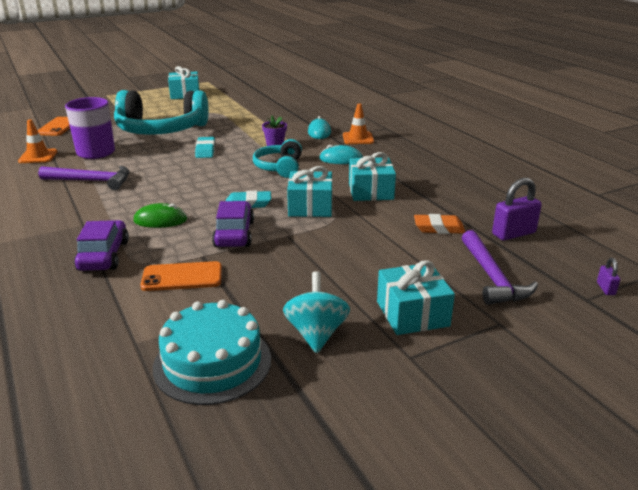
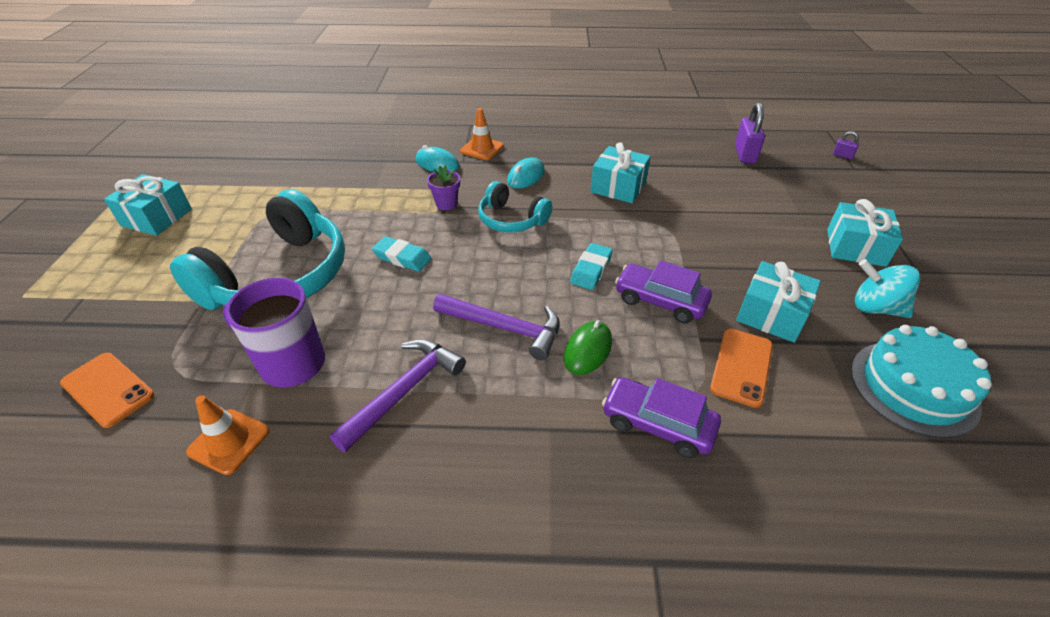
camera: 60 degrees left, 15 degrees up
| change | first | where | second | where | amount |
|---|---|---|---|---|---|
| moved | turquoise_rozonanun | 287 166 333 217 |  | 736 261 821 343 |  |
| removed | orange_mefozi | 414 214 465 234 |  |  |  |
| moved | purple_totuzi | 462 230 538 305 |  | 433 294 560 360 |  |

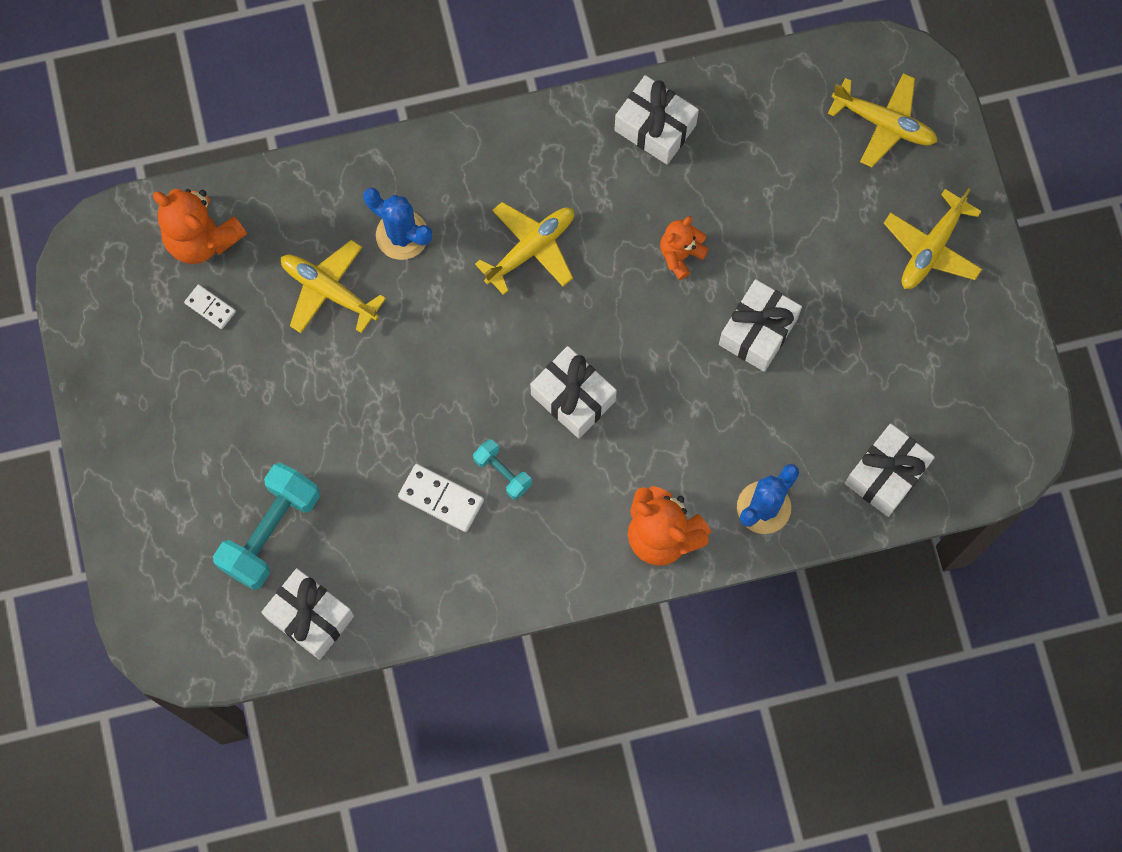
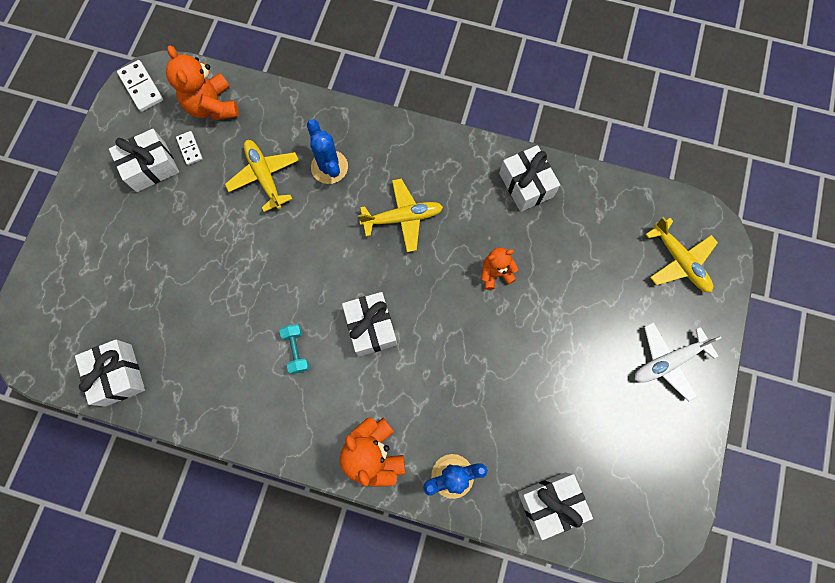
camera: 30 degrees right, 0 degrees up
| change | first | where | second | where | amount |
|---|---|---|---|---|---|
| removed | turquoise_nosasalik | 213 463 320 590 |  |  |  |
| moved | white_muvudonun | 398 464 484 532 |  | 117 60 163 112 |  |
| moved | white_rozonanun | 719 279 802 372 |  | 109 129 179 192 |  |
| recoloured | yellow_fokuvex | 884 188 982 289 | white_fokuvex | 635 322 721 401 |  |

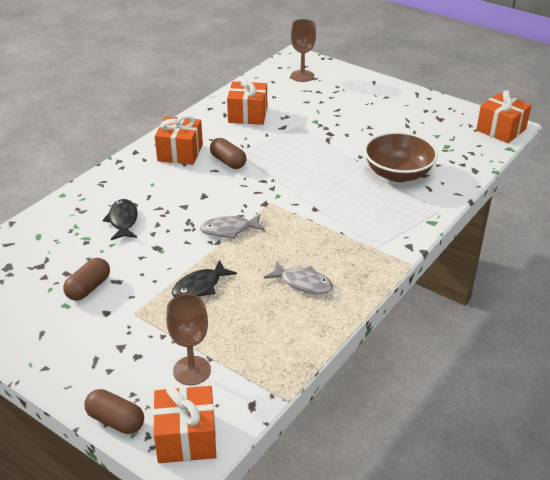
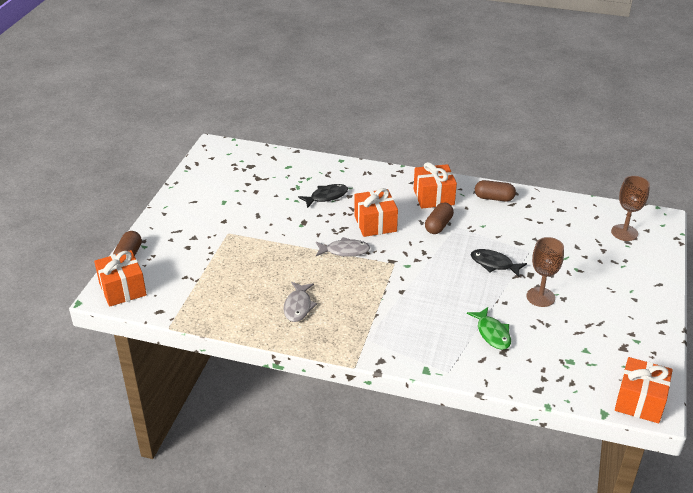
camera: 70 degrees right, 0 degrees up
| change | first | where | second | where | amount |
|---|---|---|---|---|---|
| moved | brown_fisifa | 63 258 110 301 |  | 475 180 516 201 |  |
| moved | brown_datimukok | 166 294 211 385 |  | 526 237 564 307 |  |
| moved | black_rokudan | 172 260 237 297 |  | 471 249 527 277 |  |
| turned | grey_rokudan | 200 214 265 239 |  | 316 237 370 257 | 120 degrees clockwise |
| moved | orange_rozonanun | 227 77 267 125 |  | 354 188 398 237 |  |
| replaced | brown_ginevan | 364 132 438 182 | green_rokudan | 467 307 511 350 |  |

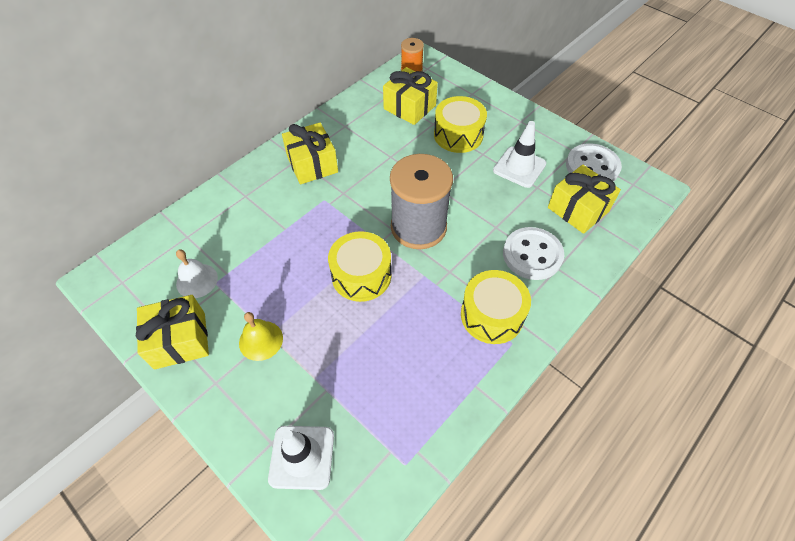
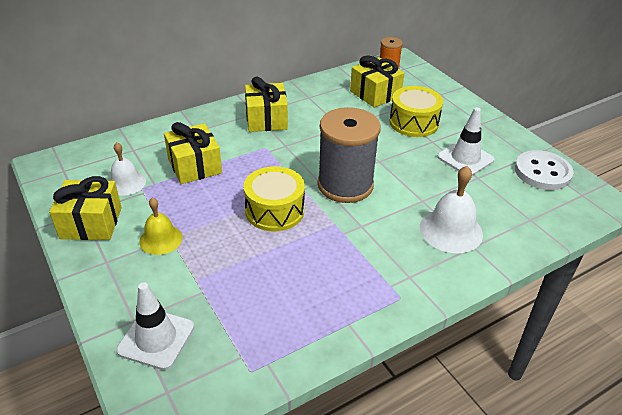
camera: 15 degrees right, 15 degrees down
| change | first | where | second | where | amount |
|---|---|---|---|---|---|
| removed | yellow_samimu | 461 270 531 344 |  |  |  |
| replaced | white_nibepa | 503 227 564 280 | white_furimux | 420 166 483 253 |  |
| moved | yellow_rozonanun | 548 165 621 234 |  | 164 122 222 184 |  |

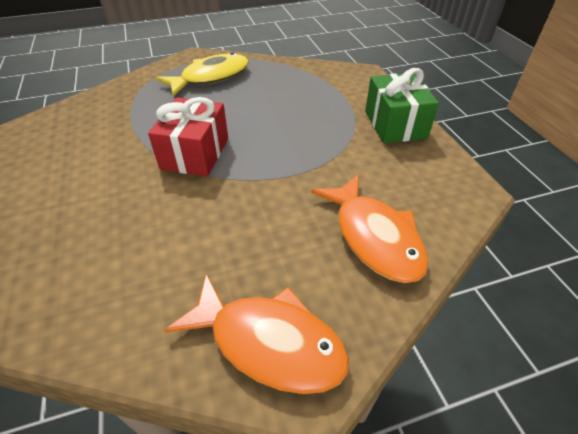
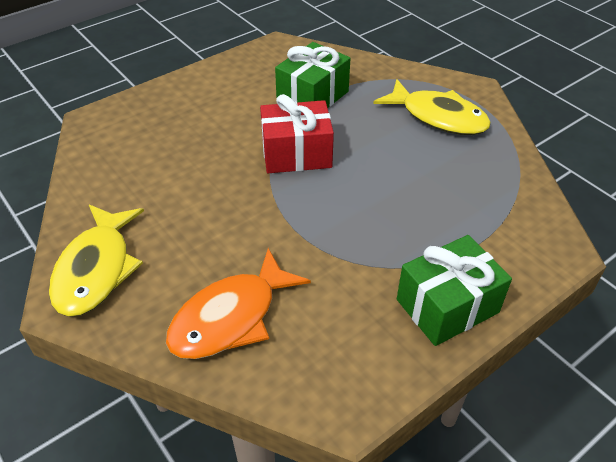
camera: 70 degrees right, 0 degrees up
| change | first | where | second | where | amount |
|---|---|---|---|---|---|
| recoloured | orange_rokudan | 164 274 349 394 | yellow_rokudan | 49 204 144 317 |  |
| added |  |  | green_rozonanun | 275 42 350 108 |  |

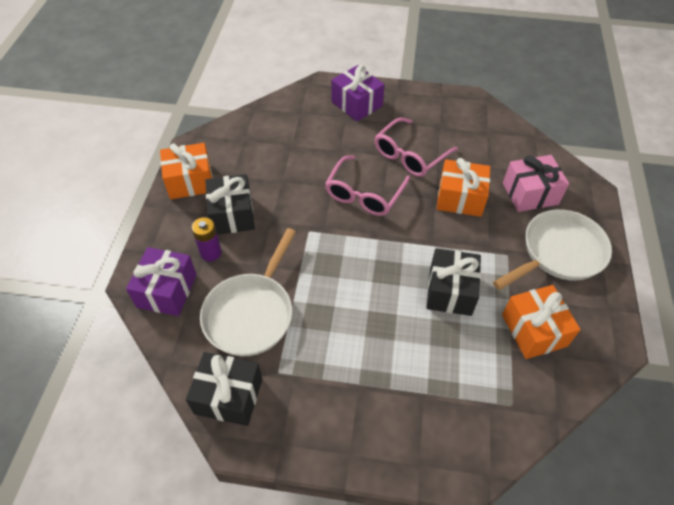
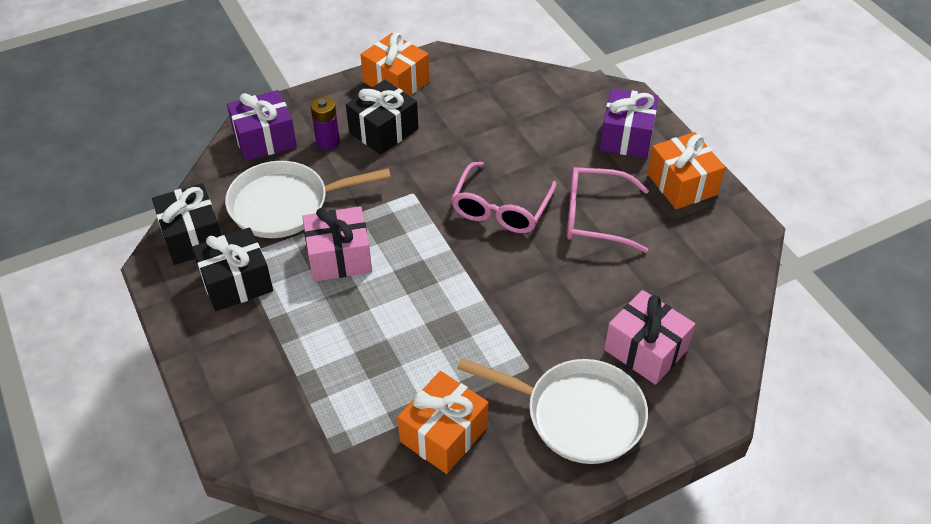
camera: 55 degrees right, 5 degrees down
| change | first | where | second | where | amount |
|---|---|---|---|---|---|
| turned | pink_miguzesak | 325 156 410 216 |  | 451 162 557 233 | 60 degrees counterclockwise |
| moved | black_rozonanun | 426 248 481 316 |  | 192 227 273 312 |  |
| moved | orange_rozonanun | 437 158 490 217 |  | 647 132 725 209 |  |
| added |  |  | pink_rozonanun | 302 206 372 282 |  |

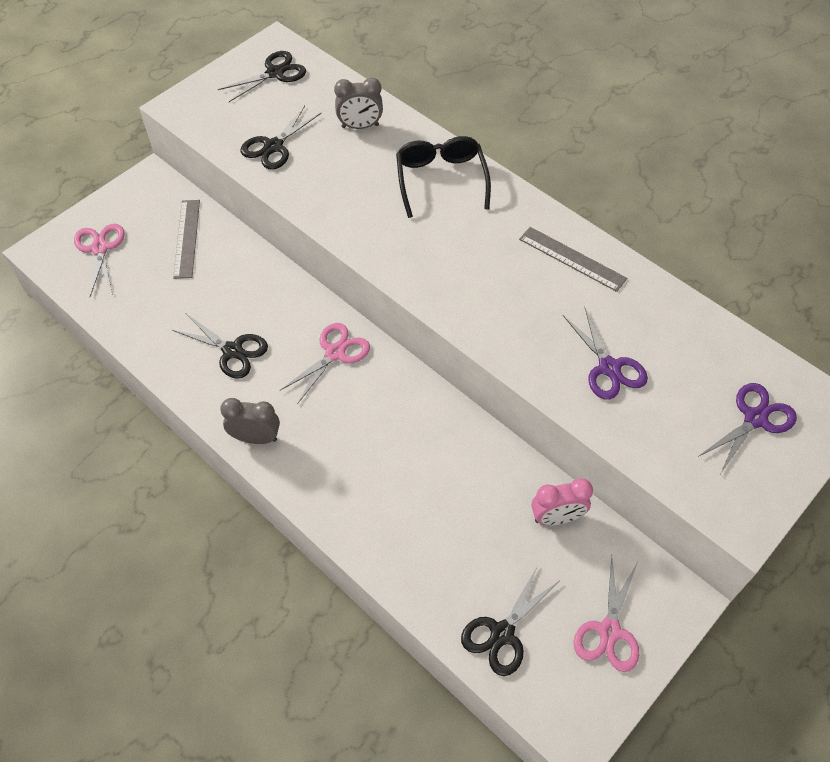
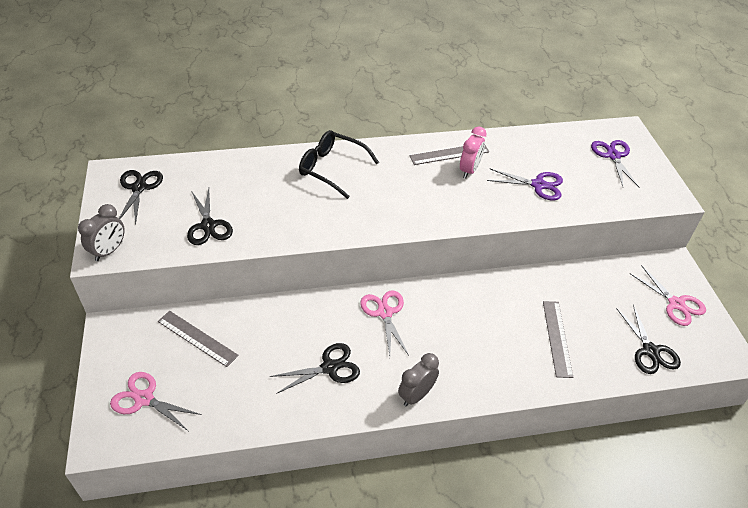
camera: 55 degrees left, 10 degrees down
| change | first | where | second | where | amount |
|---|---|---|---|---|---|
| moved | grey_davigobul | 334 77 383 129 |  | 78 204 125 261 |  |
| moved | pink_davigobul | 531 478 593 525 |  | 460 126 487 178 |  |
| added |  |  | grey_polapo | 543 301 573 378 |  |

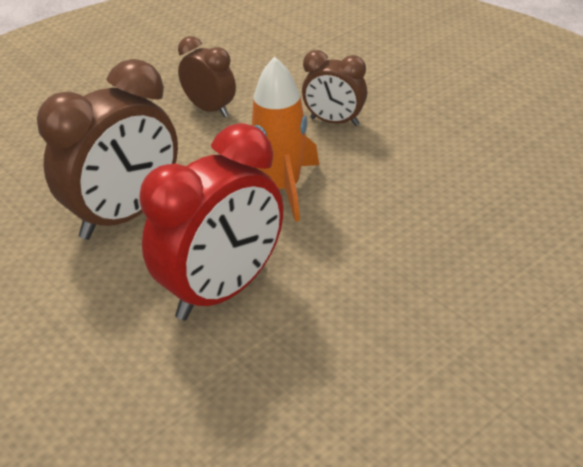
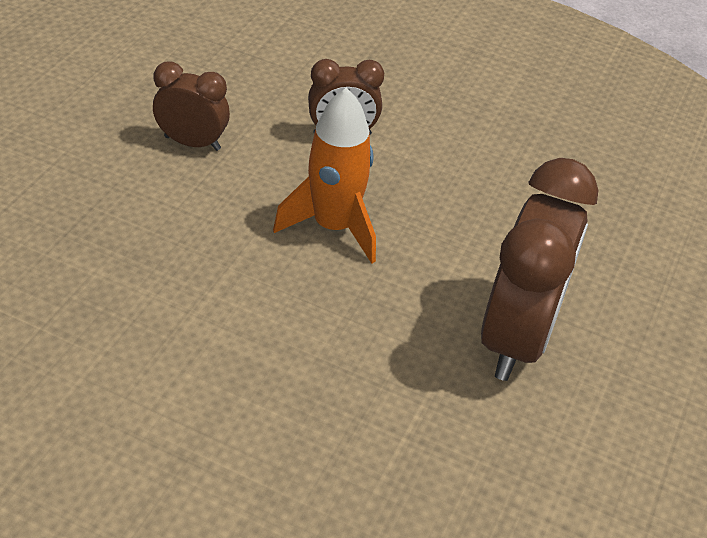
camera: 30 degrees left, 5 degrees up
| change | first | where | second | where | amount |
|---|---|---|---|---|---|
| moved | brown_davigobul | 37 59 178 240 |  | 481 158 599 381 |  |
| removed | red_davigobul | 139 123 283 320 |  |  |  |

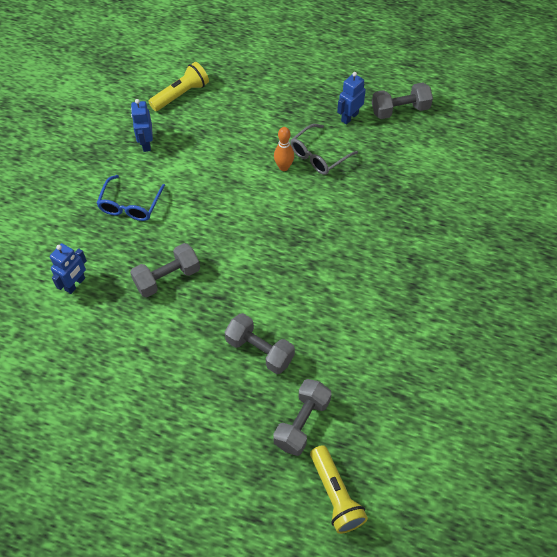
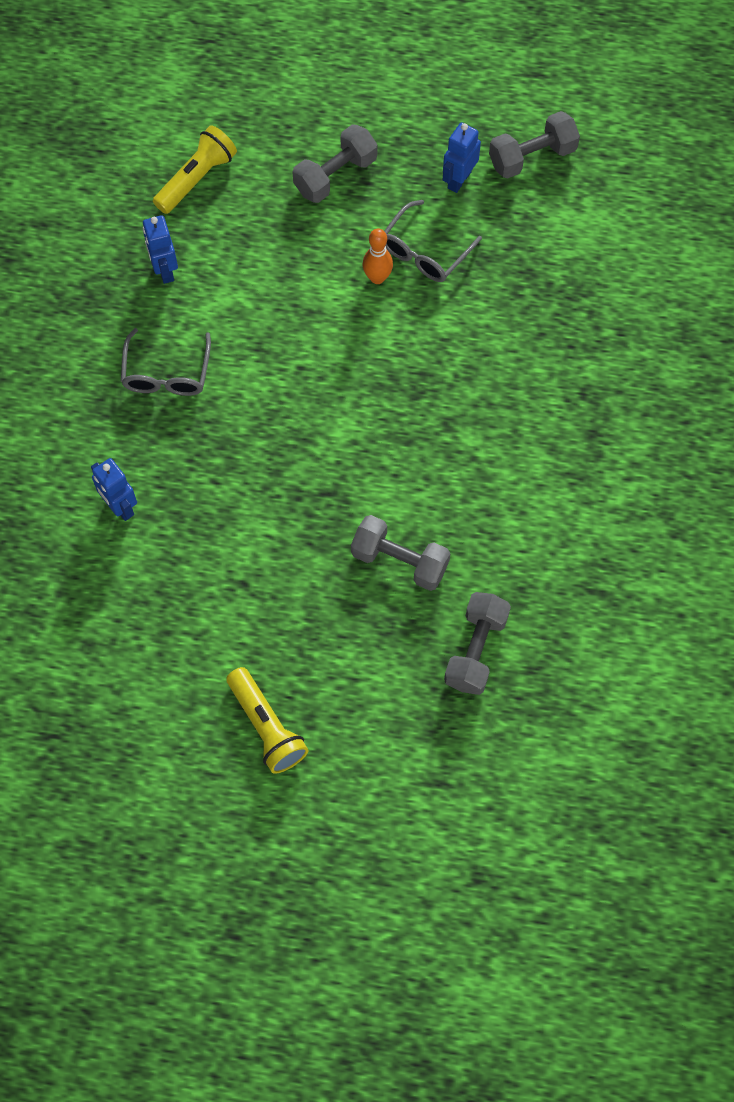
camera: 10 degrees left, 10 degrees up
| change | first | where | second | where | amount |
|---|---|---|---|---|---|
| turned | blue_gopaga | 50 243 87 294 |  | 91 458 137 521 | 120 degrees clockwise |
| recoloured | blue_miguzesak | 96 175 165 221 | grey_miguzesak | 121 328 211 396 |  |
| moved | grey_nosasalik | 130 243 200 297 |  | 293 124 377 203 |  |
| moved | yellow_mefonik | 310 445 368 534 |  | 226 667 308 774 |  |

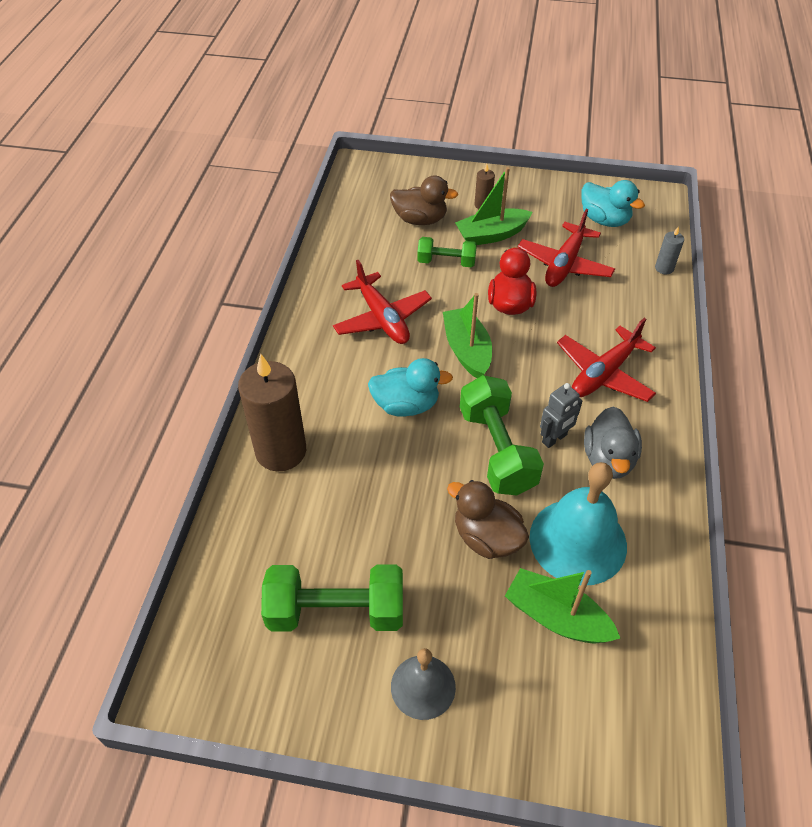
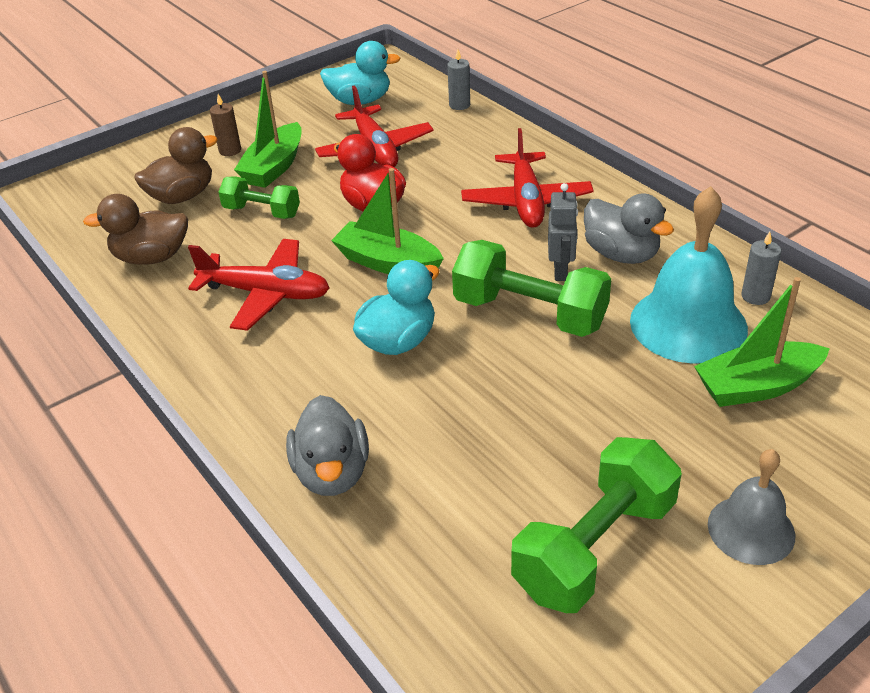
camera: 45 degrees left, 10 degrees down
| change | first | where | second | where | amount |
|---|---|---|---|---|---|
| replaced | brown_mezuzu | 238 354 306 472 | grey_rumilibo | 286 395 369 496 |  |
| turned | green_nosasalik | 417 237 477 267 |  | 218 176 300 219 | 60 degrees clockwise |
| moved | brown_rumilibo | 447 480 529 559 |  | 83 194 188 265 |  |
| added |  |  | grey_mezuzu | 741 232 781 305 |  |

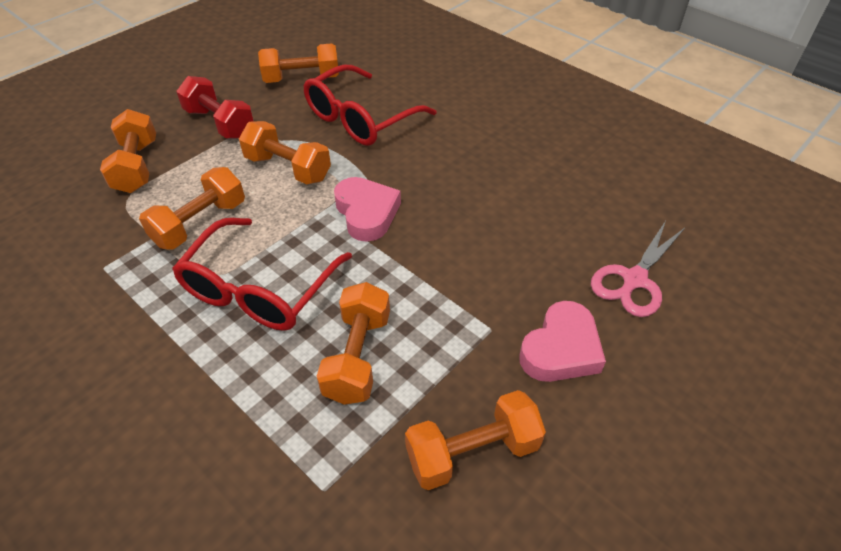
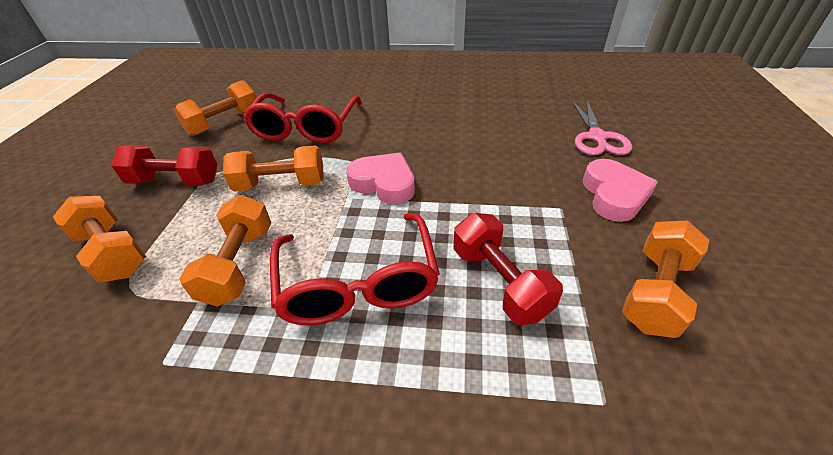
camera: 35 degrees left, 5 degrees down
| change | first | where | second | where | amount |
|---|---|---|---|---|---|
| recoloured | orange_nosasalik | 317 282 390 405 | red_nosasalik | 453 213 563 325 |  |

